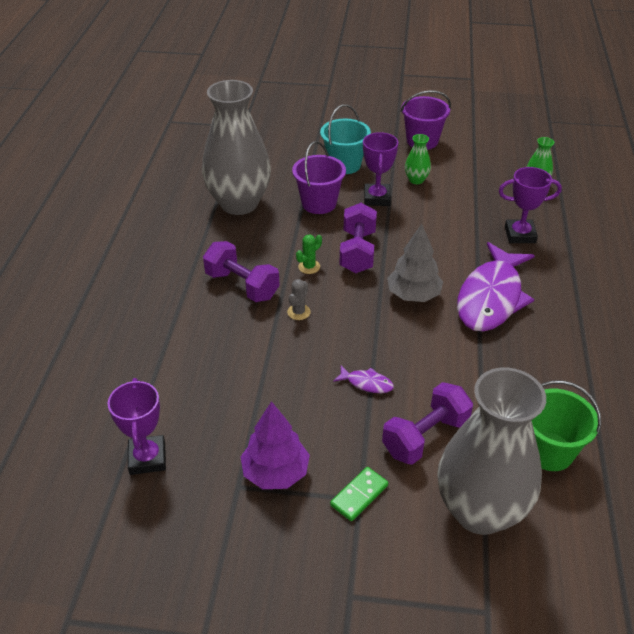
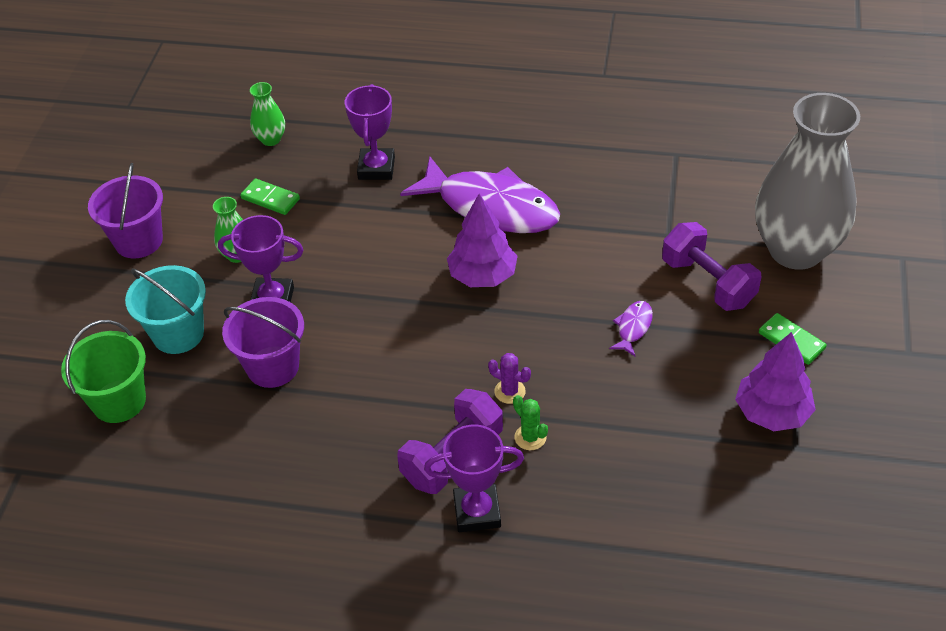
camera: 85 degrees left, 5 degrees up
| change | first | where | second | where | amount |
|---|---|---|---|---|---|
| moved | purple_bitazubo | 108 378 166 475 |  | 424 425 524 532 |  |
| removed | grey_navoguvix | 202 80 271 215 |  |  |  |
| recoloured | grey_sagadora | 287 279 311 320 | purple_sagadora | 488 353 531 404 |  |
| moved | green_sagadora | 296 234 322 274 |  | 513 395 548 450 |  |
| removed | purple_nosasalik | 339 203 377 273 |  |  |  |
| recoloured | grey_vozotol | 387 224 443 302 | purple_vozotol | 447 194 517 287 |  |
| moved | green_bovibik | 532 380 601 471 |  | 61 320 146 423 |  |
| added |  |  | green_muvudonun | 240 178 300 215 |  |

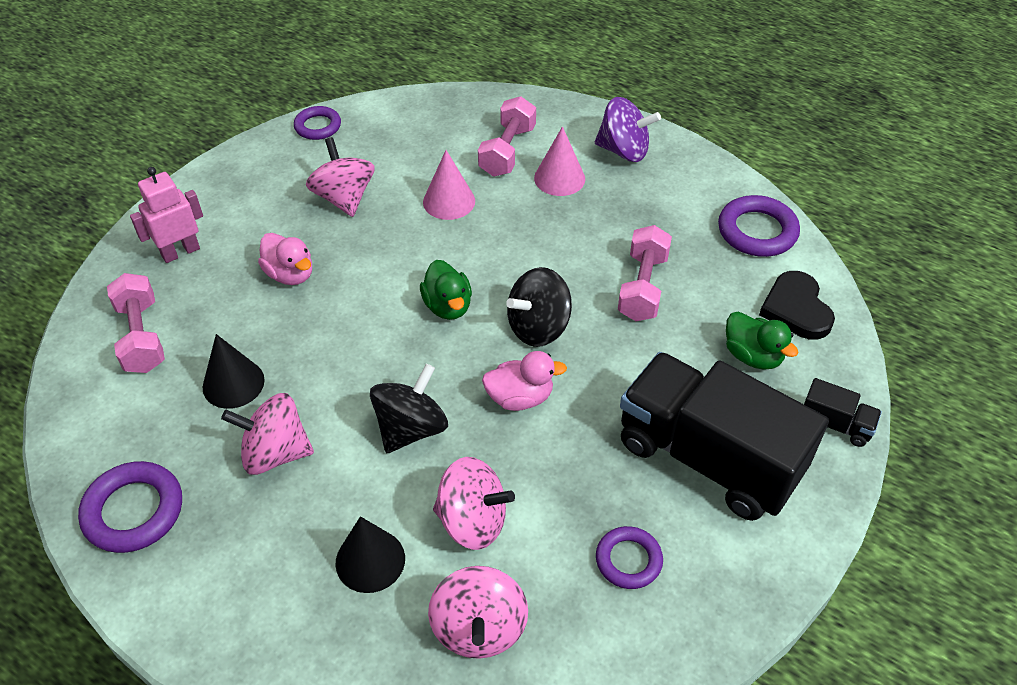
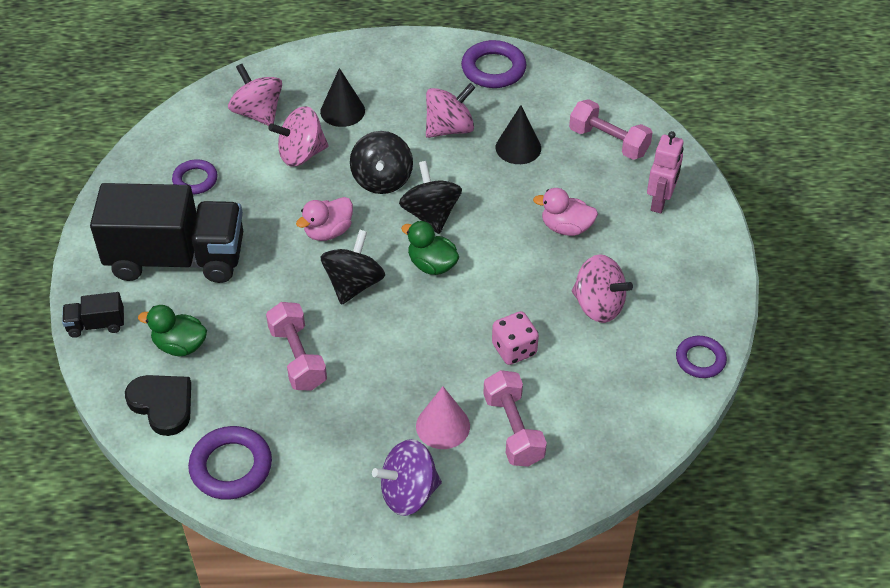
camera: 145 degrees right, 0 degrees up
| change | first | where | second | where | amount |
|---|---|---|---|---|---|
| replaced | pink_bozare | 423 150 475 220 | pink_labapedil | 492 311 539 365 |  |
| added |  |  | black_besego | 399 161 462 234 |  |

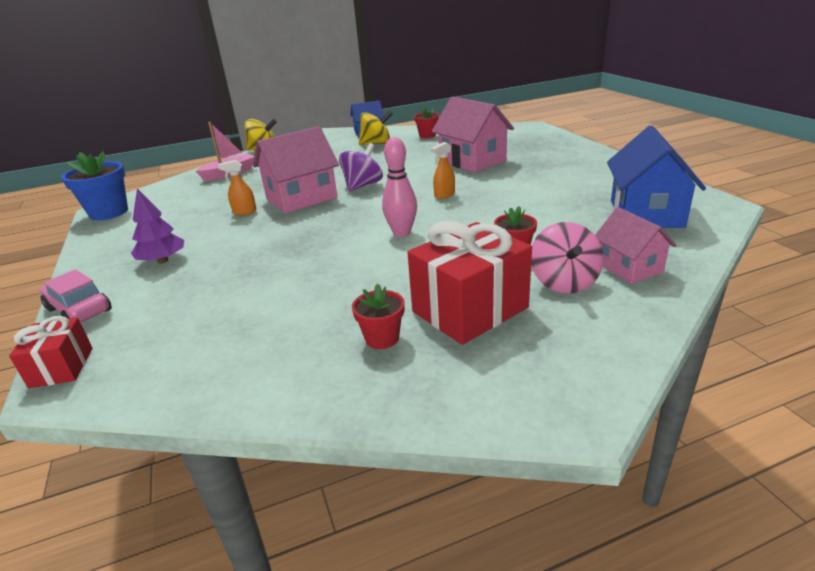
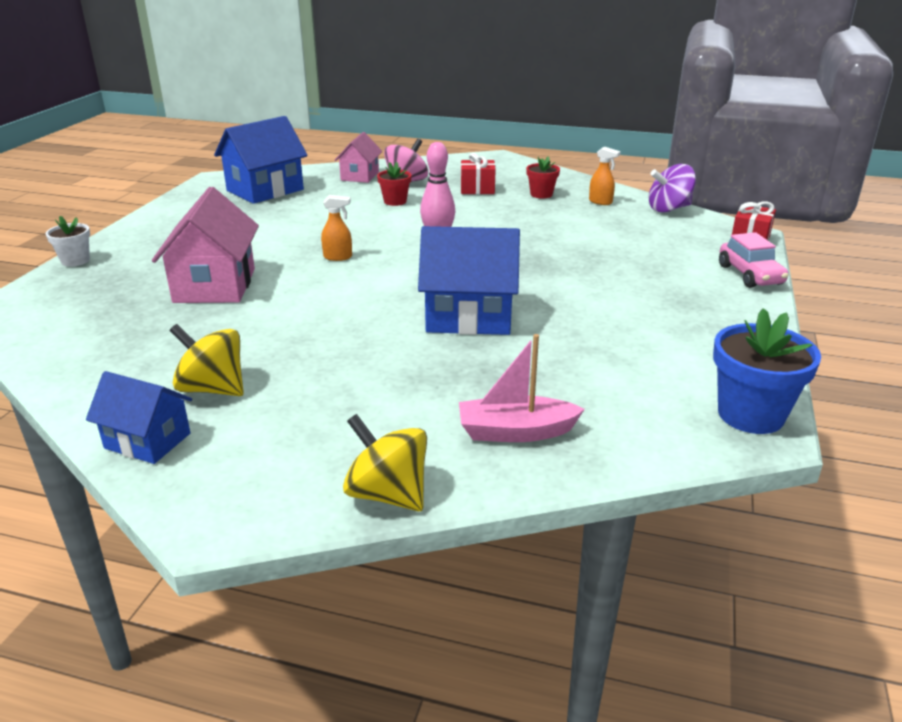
camera: 145 degrees left, 0 degrees up
| change | first | where | second | where | amount |
|---|---|---|---|---|---|
| removed | purple_vozotol | 131 188 184 263 |  |  |  |
| moved | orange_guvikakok | 218 160 256 215 |  | 589 146 621 205 |  |
| recoloured | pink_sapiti | 253 126 339 213 | blue_sapiti | 418 226 520 335 |  |
| moved | purple_besego | 339 143 383 192 |  | 648 164 696 213 |  |
| resized | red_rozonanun | 407 221 532 345 |  | 461 153 496 194 | x0.55 |
| removed | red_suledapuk | 414 106 439 138 |  |  |  |
| added |  |  | white_suledapuk | 45 216 90 267 |  |

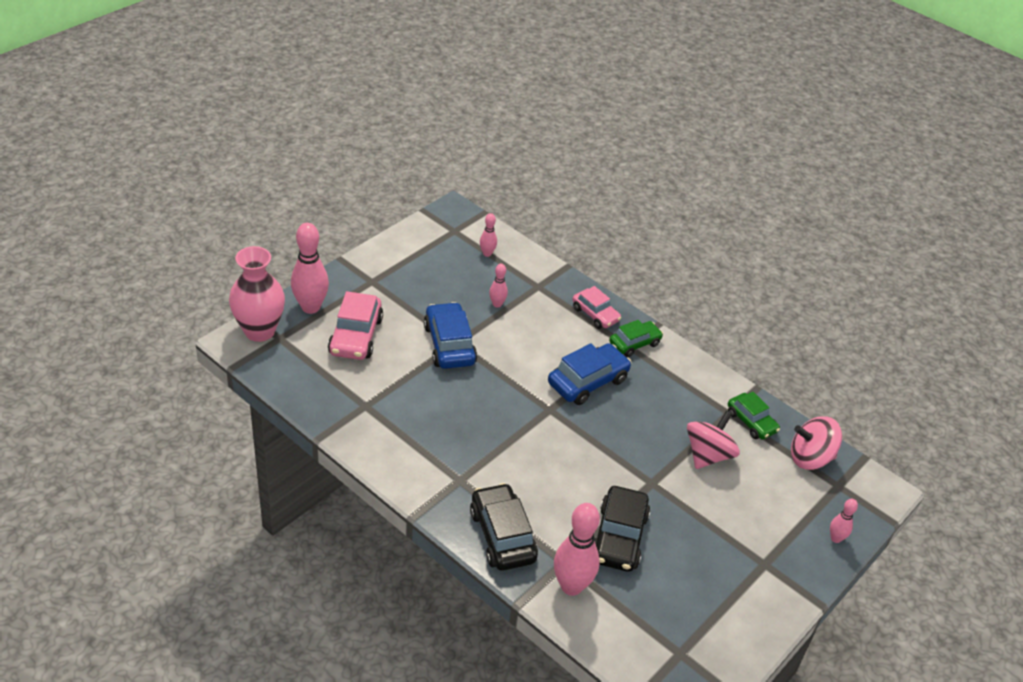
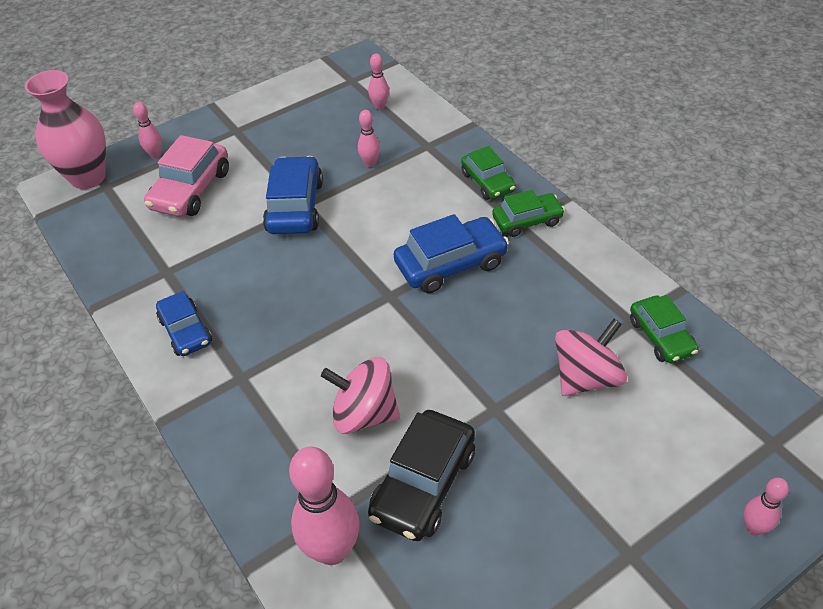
camera: 20 degrees right, 5 degrees up
| change | first | where | second | where | amount |
|---|---|---|---|---|---|
| resized | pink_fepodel | 291 223 329 314 |  | 133 102 162 159 | x0.51 |
| removed | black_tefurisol | 470 483 538 571 |  |  |  |
| recoloured | pink_tefurisol | 572 286 621 329 | green_tefurisol | 461 146 516 200 |  |
| moved | pink_besego | 791 417 842 470 |  | 321 357 400 434 |  |
| added |  |  | blue_tefurisol | 156 291 212 356 |  |

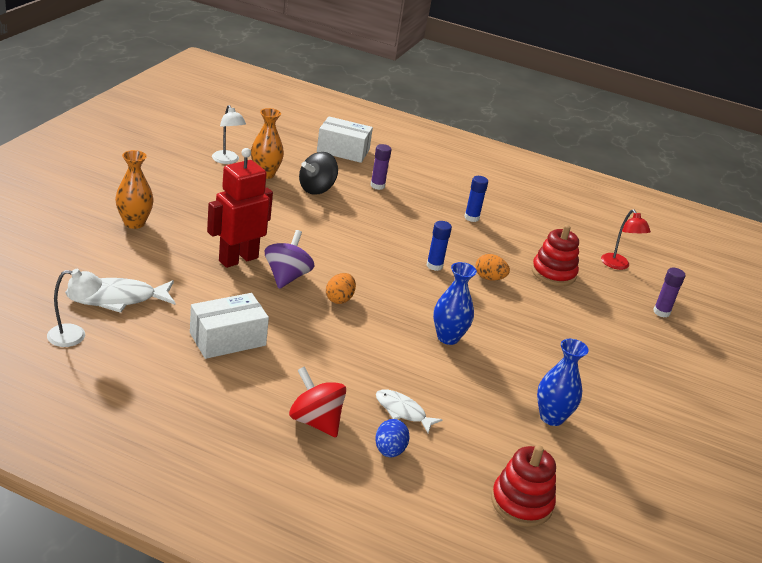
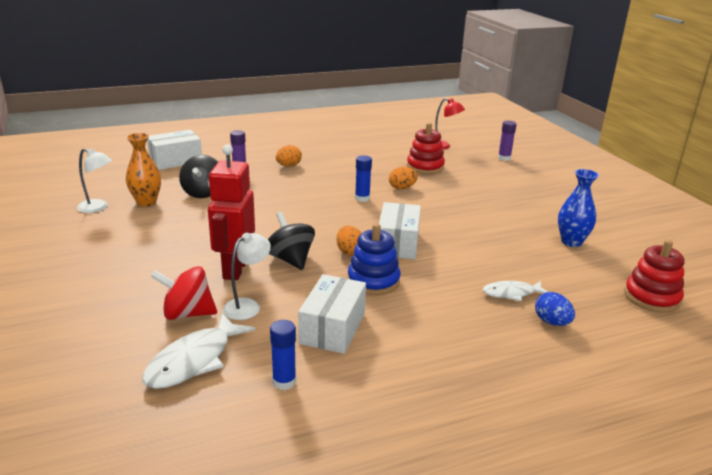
camera: 40 degrees left, 5 degrees down
| change | first | where | second | where | amount |
|---|---|---|---|---|---|
| moved | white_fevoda | 47 269 102 347 |  | 223 233 271 320 |  |
| removed | orange_navoguvix | 115 150 154 229 |  |  |  |
| recoloured | purple_besego | 265 230 314 289 | black_besego | 268 212 315 270 |  |
| moved | red_besego | 289 366 346 437 |  | 151 266 217 320 |  |
| removed | blue_navoguvix | 433 262 477 345 |  |  |  |
| moved | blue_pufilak | 465 176 488 222 |  | 270 320 296 390 |  |
| added |  |  | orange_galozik | 276 145 302 167 |  |
| added |  |  | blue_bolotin | 348 223 401 295 |  |
| added |  |  | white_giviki | 379 202 421 259 |  |

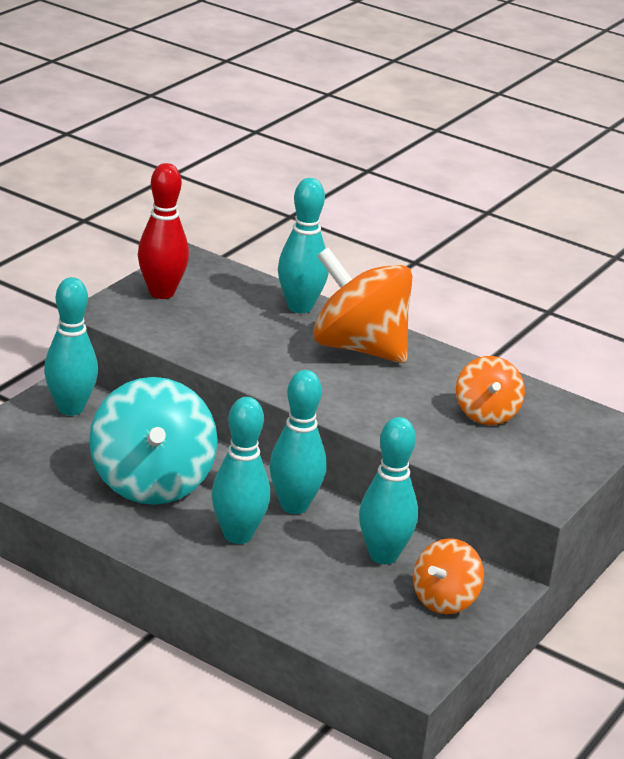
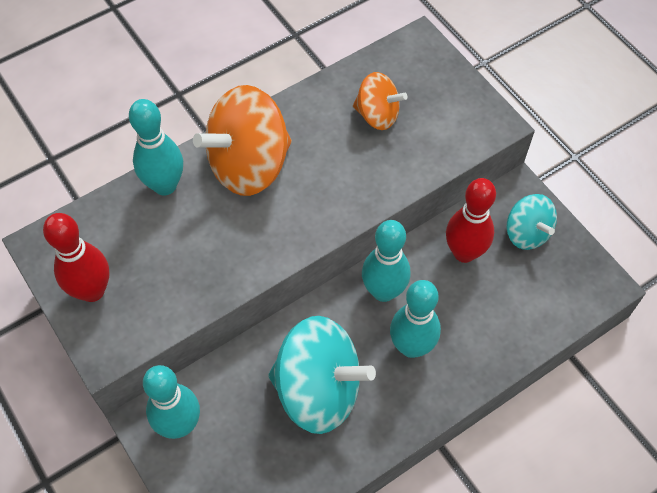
camera: 65 degrees left, 30 degrees up
| change | first | where | second | where | amount |
|---|---|---|---|---|---|
| recoloured | turquoise_fepodel | 359 417 418 564 | red_fepodel | 446 178 496 263 |  |
| recoloured | orange_besego | 413 538 484 614 | turquoise_besego | 507 194 557 250 |  |

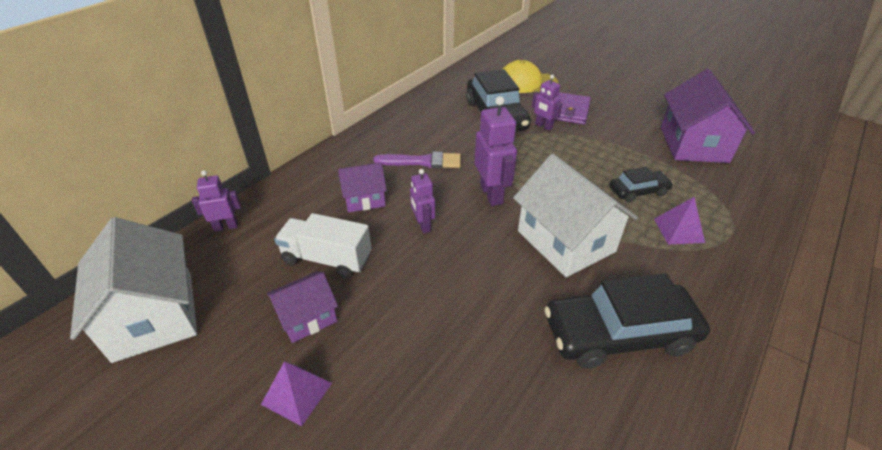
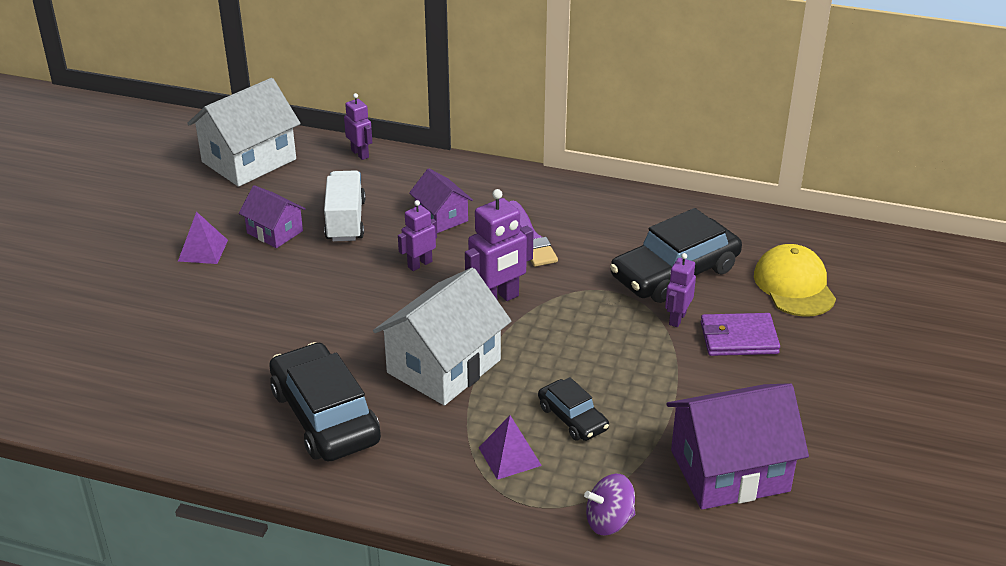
camera: 70 degrees right, 5 degrees down
| change | first | where | second | where | amount |
|---|---|---|---|---|---|
| added |  |  | purple_besego | 584 474 635 535 |  |

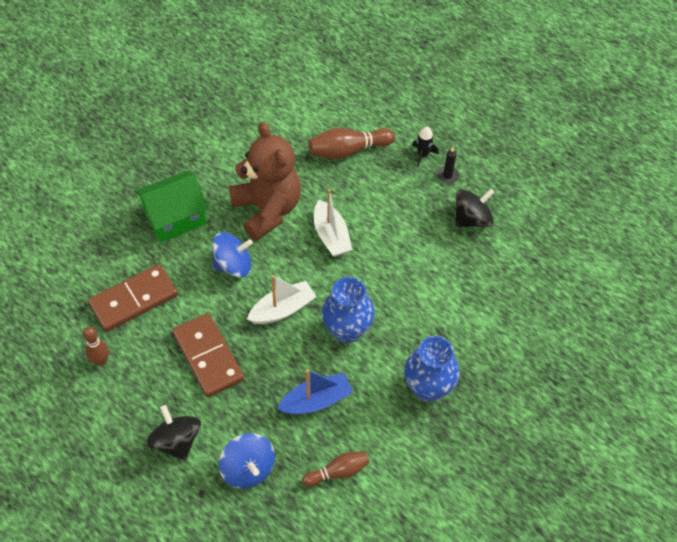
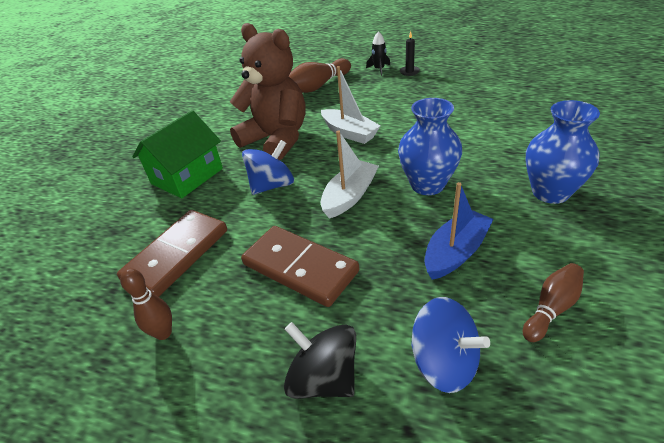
camera: 20 degrees left, 15 degrees down
| change | first | where | second | where | amount |
|---|---|---|---|---|---|
| removed | black_besego | 455 189 494 227 |  |  |  |

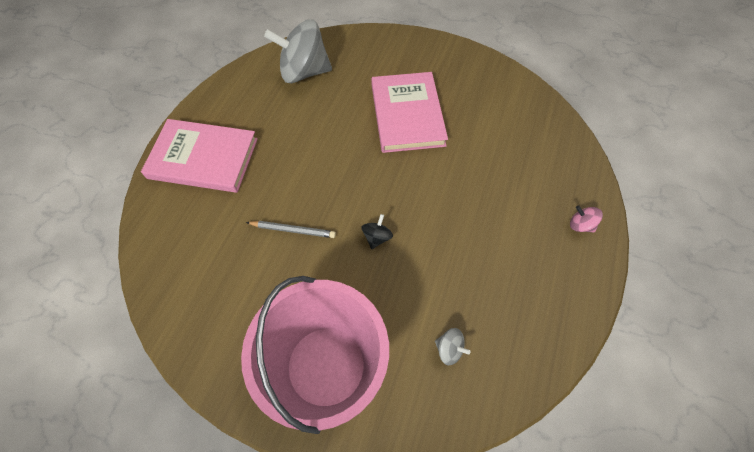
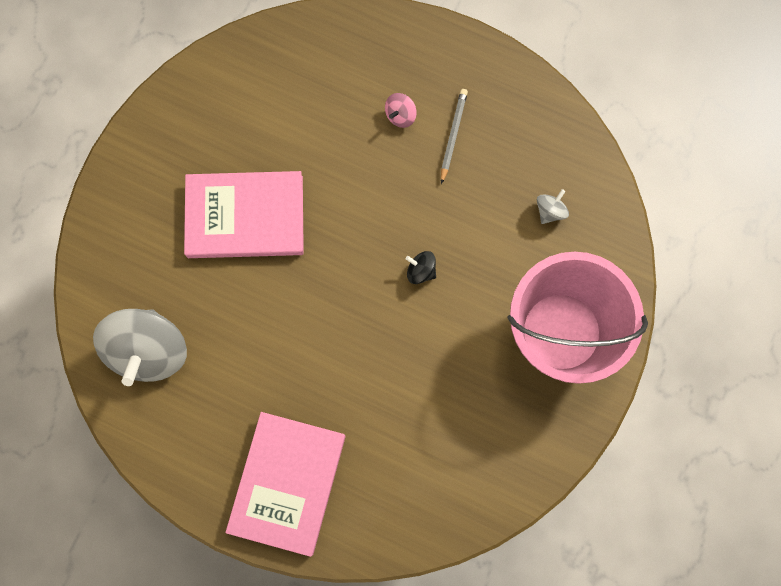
camera: 85 degrees left, 15 degrees up
| change | first | where | second | where | amount |
|---|---|---|---|---|---|
| moved | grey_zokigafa | 246 221 336 238 |  | 441 89 468 184 |  |
| moved | pink_besego | 570 205 603 233 |  | 385 93 417 128 |  |

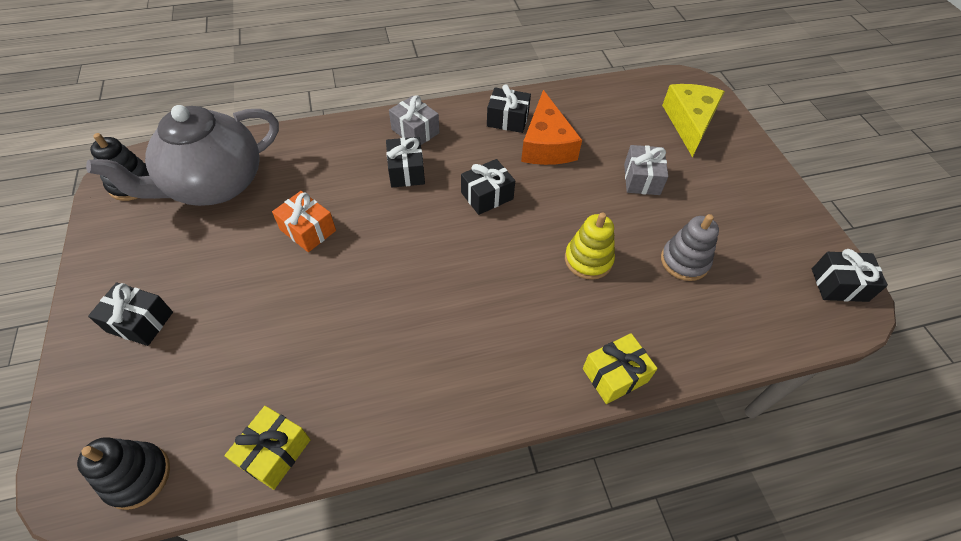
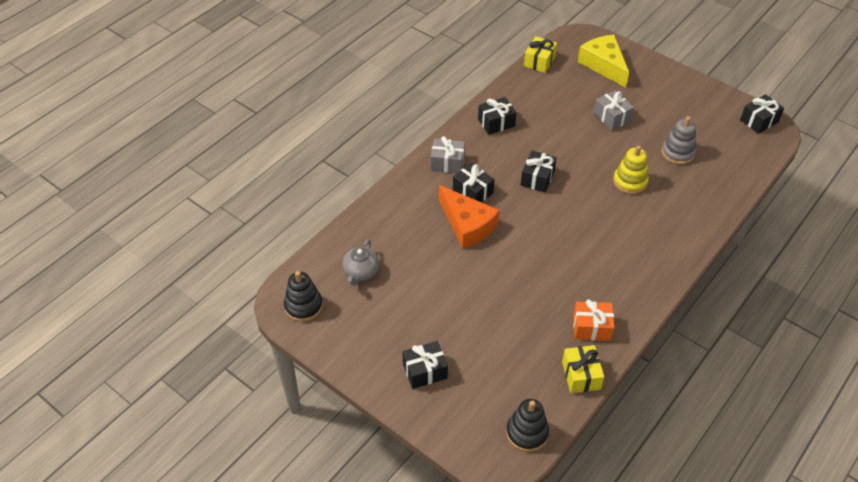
camera: 35 degrees left, 5 degrees down
| change | first | where | second | where | amount |
|---|---|---|---|---|---|
| resized | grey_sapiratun | 86 105 279 206 |  | 342 239 379 286 | x0.45 |
| moved | orange_rozonanun | 272 191 336 252 |  | 573 299 615 341 |  |
| moved | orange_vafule | 521 90 582 165 |  | 439 185 500 249 |  |
| moved | yellow_rozonanun | 583 333 658 404 |  | 524 36 557 73 |  |

